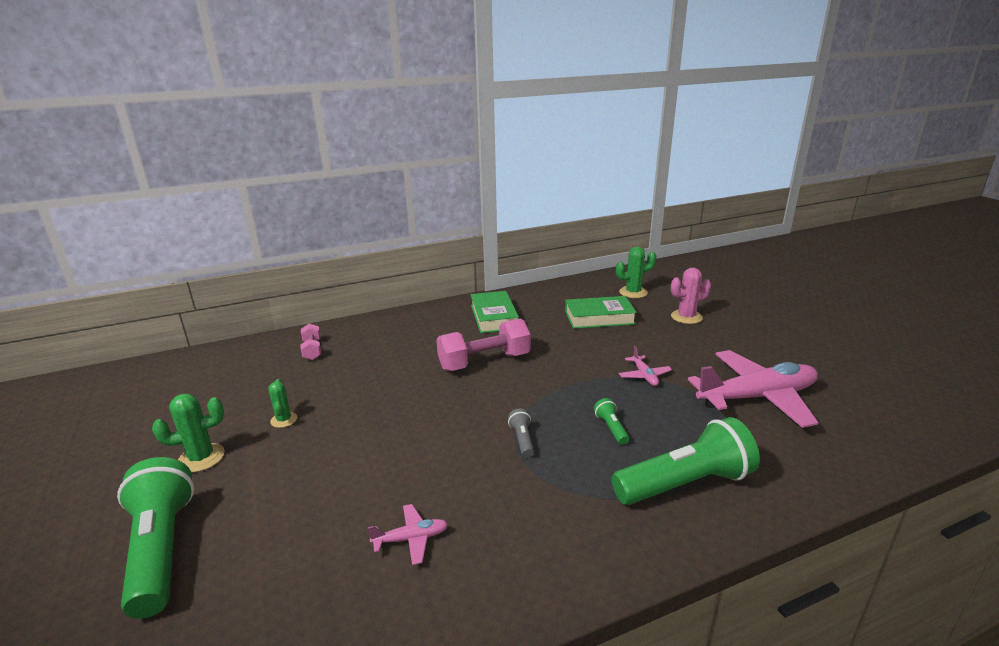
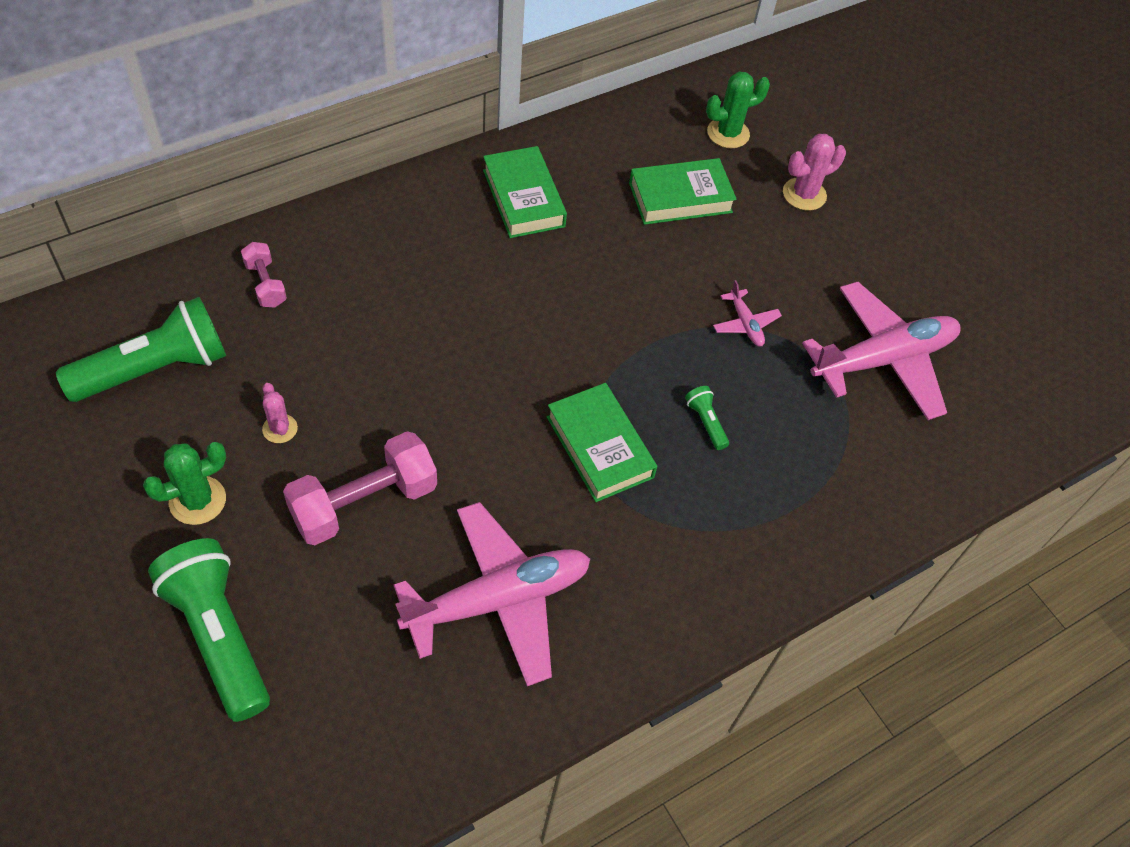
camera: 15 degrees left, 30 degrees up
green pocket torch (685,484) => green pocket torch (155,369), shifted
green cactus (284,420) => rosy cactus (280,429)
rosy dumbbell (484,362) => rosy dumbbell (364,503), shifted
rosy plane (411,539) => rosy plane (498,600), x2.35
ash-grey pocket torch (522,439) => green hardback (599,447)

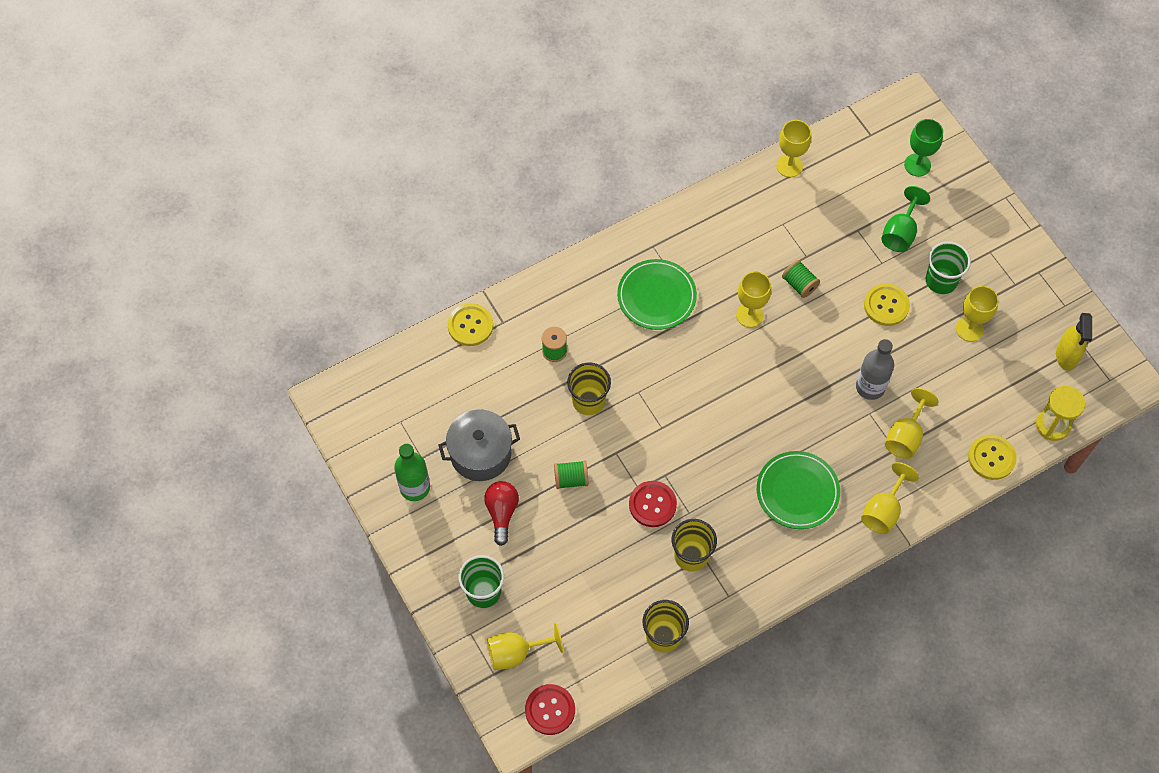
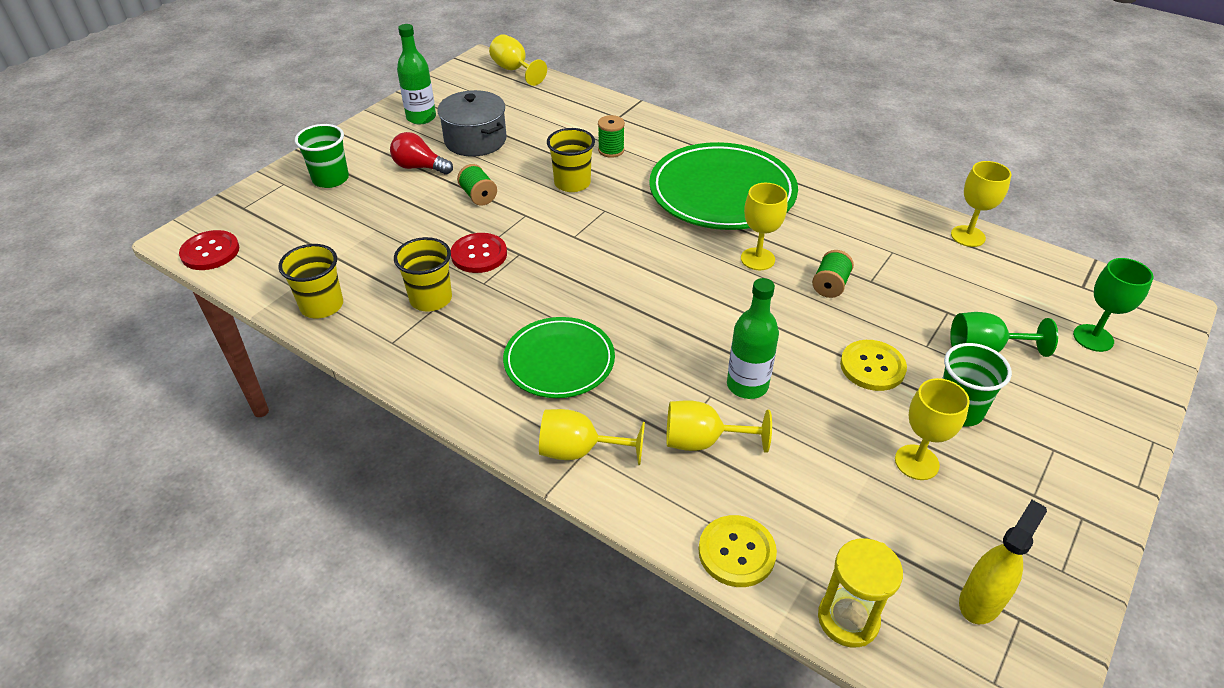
camera: 65 degrees right, 20 degrees down
red lightbulb (502,513) => red lightbulb (419,167), 135 degrees counterclockwise
bright yellow chalice (516,653) => bright yellow chalice (514,70), shifted
green flat dish (656,296) => green flat dish (722,192), x1.63
ash-grey drink bottle (870,387) => green drink bottle (747,385)
bright yellow spray cleaner (1066,356) => bright yellow spray cleaner (981,601), 150 degrees clockwise
bright yellow button (470,325) => nothing

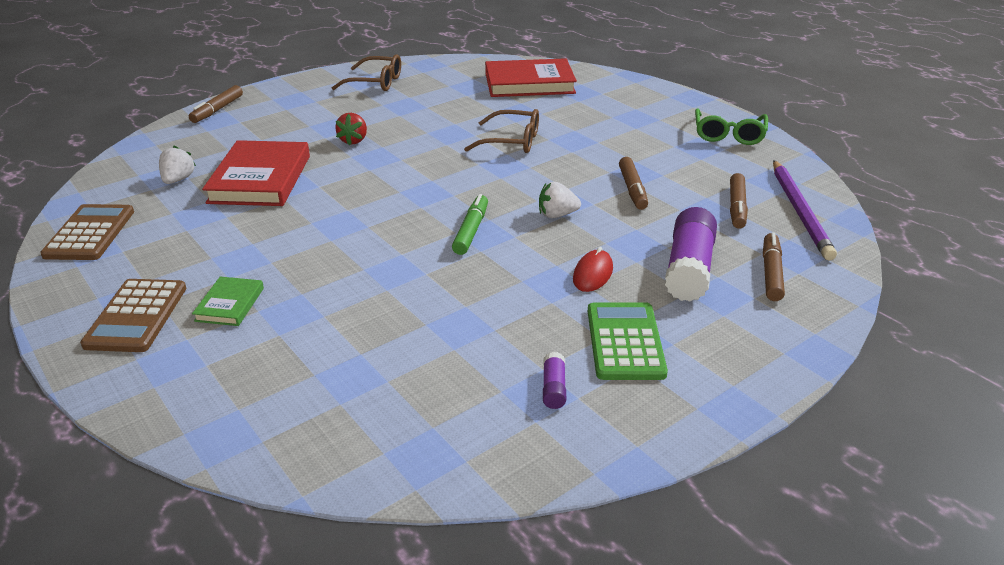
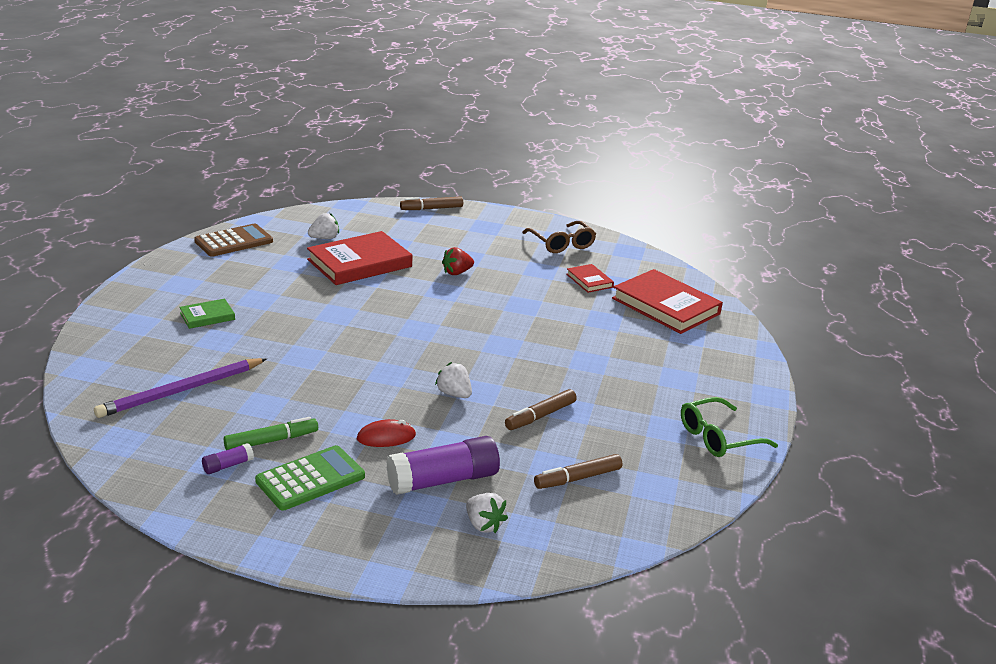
camera: 50 degrees right, 5 degrees down
purple wooden pencil (800,211) => purple wooden pencil (181,391), shifted
green marker pen (471,231) => green marker pen (271,441), shifted
russet marker pen (771,273) => white strawberry (484,525)
nothing => red hardback (589,281)
russet pocket calculator (136,316) => nothing
russet glasses (512,141) => nothing

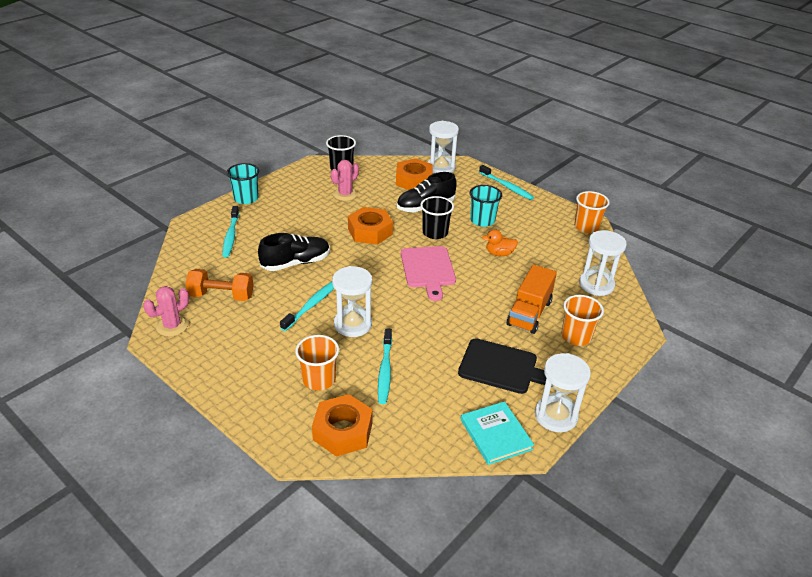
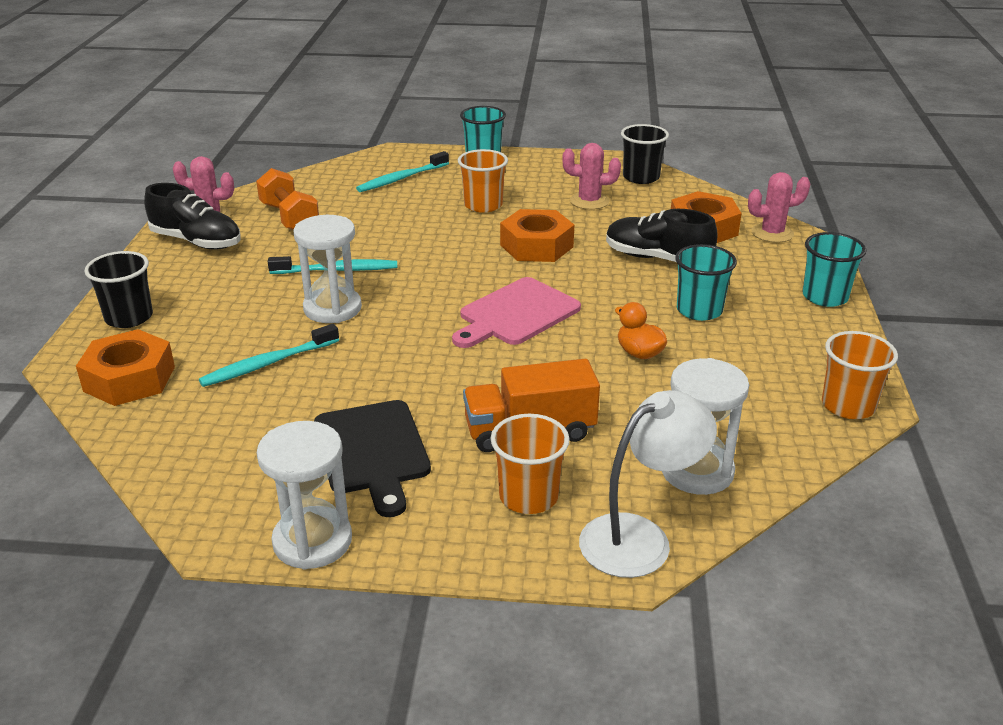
camera: 55 degrees right, 5 degrees down
black cup (435,233) => black cup (129,317), shifted
black sneaker (296,263) => black sneaker (197,242), shifted
bright orange cup (319,379) => bright orange cup (483,205), shifted
nothing => white reading lamp (640,537)
white sandglass (441,168) => rosy cactus (772,233)
aqua toothbrush (506,186) => aqua cup (825,297)
aqua hardback (496,434) => nothing

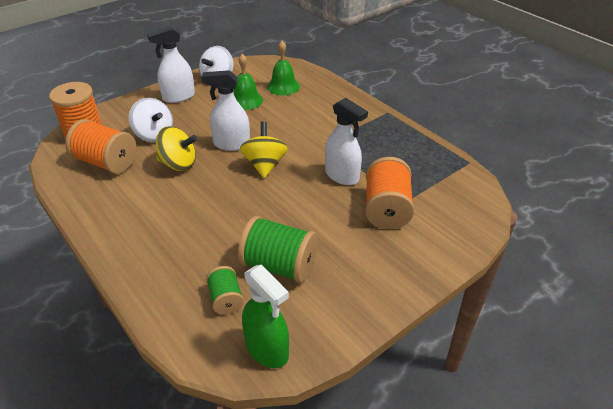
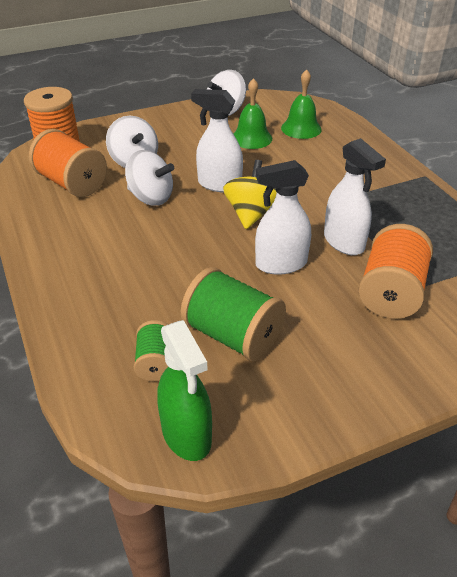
camera: 15 degrees right, 0 degrees up
bright yellow spinning top (178,164) => white spinning top (151,197)
white spray cleaner (178,97) => white spray cleaner (280,264), shifted

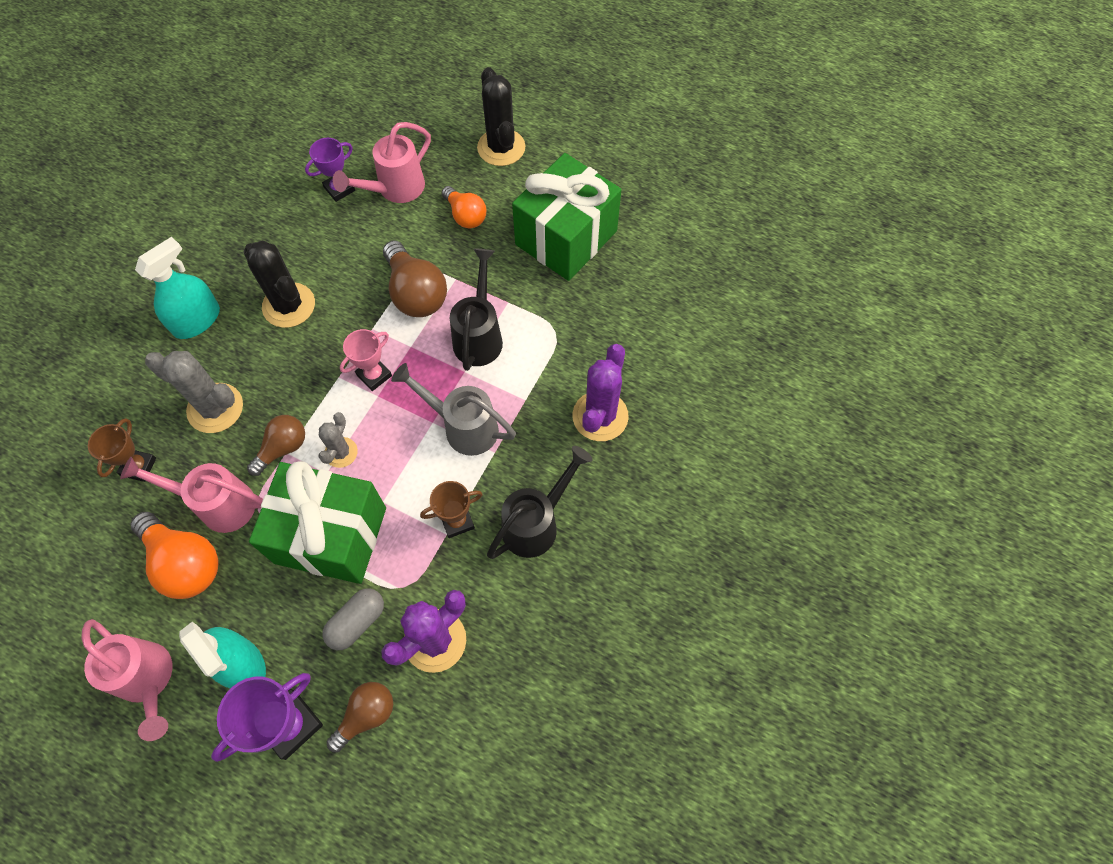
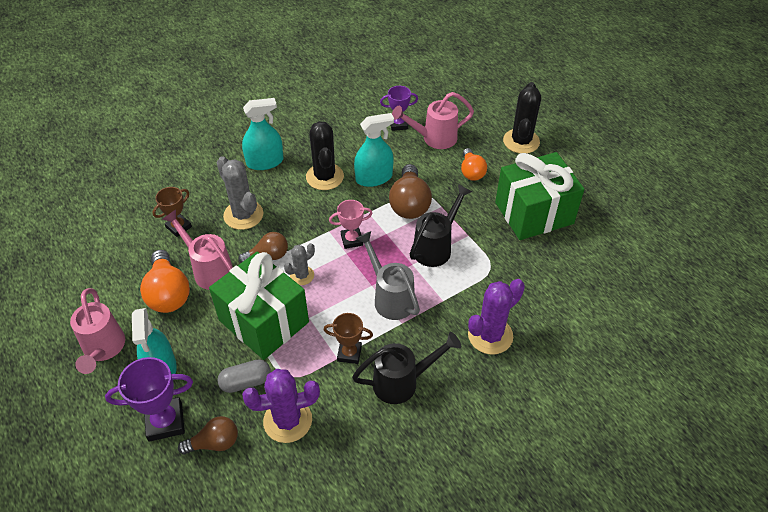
camera: 30 degrees right, 15 degrees down
nothing => aqua spray cleaner (374,178)

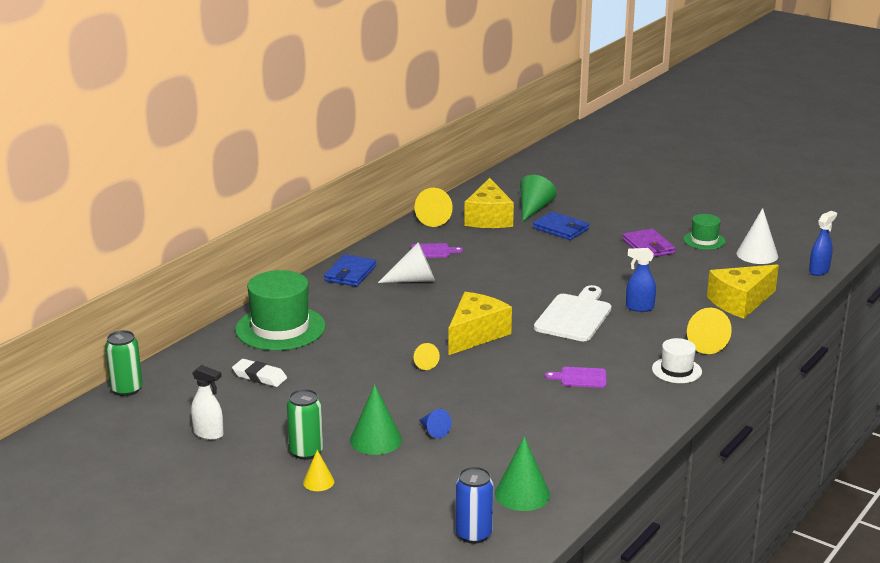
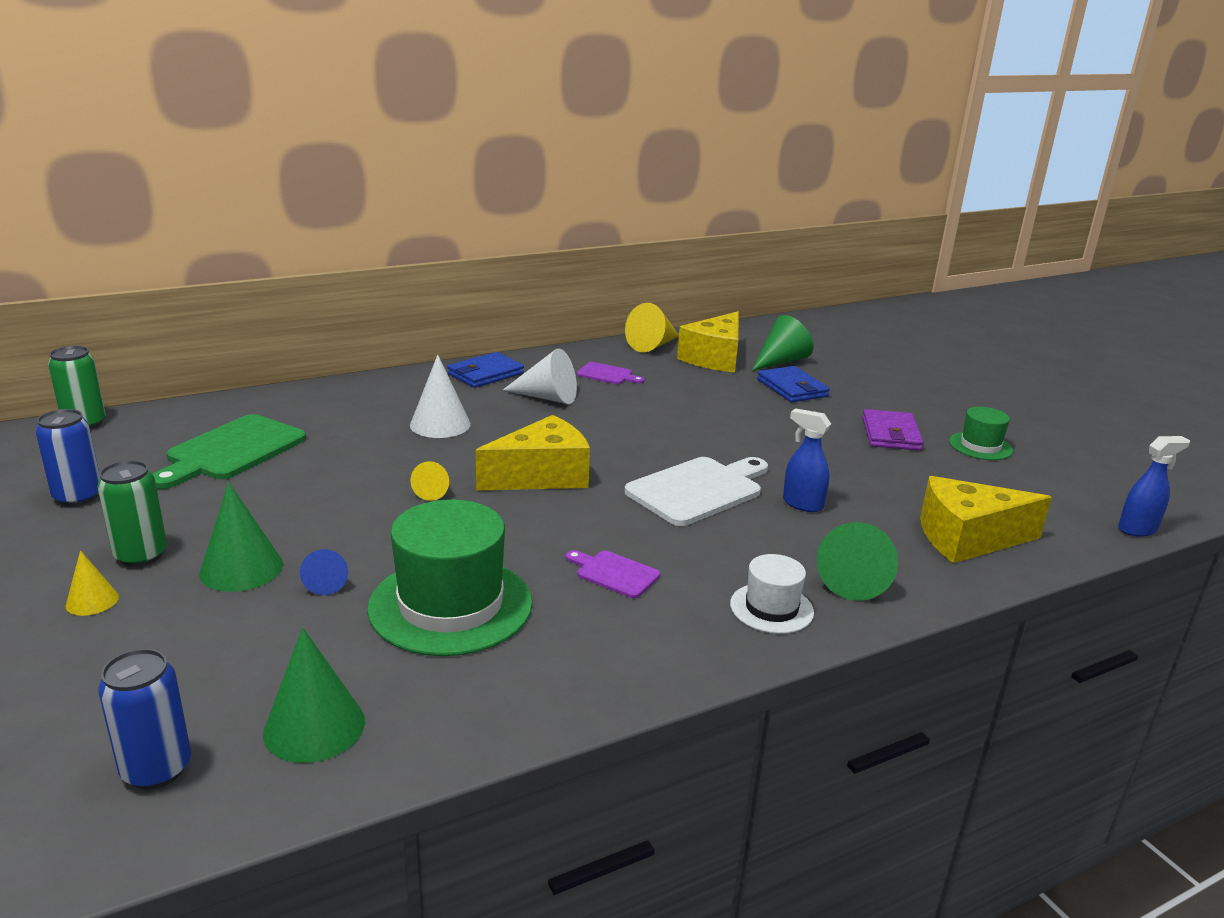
camera: 25 degrees right, 0 degrees up
white spray cleaner (209,434) => cobalt tin (78,497)
white pencil eraser (259,376) => green cutting board (232,450)
green hat (280,328) => green hat (450,605), shifted
white cone (757,254) => white cone (440,424), shifted
bright yellow cone (702,342) => green cone (852,579)

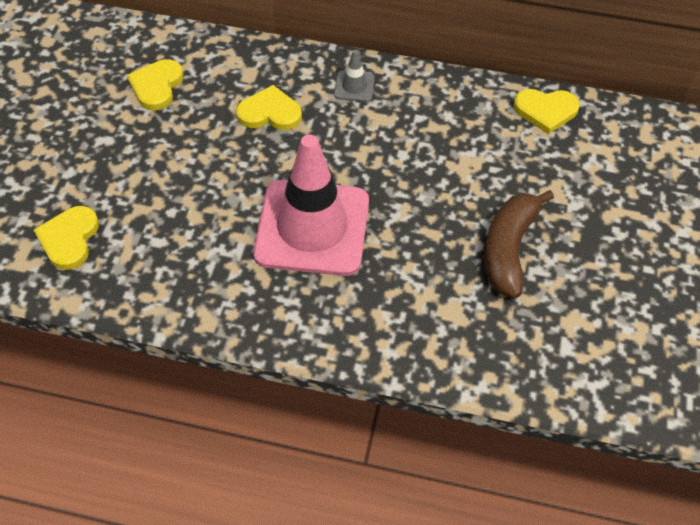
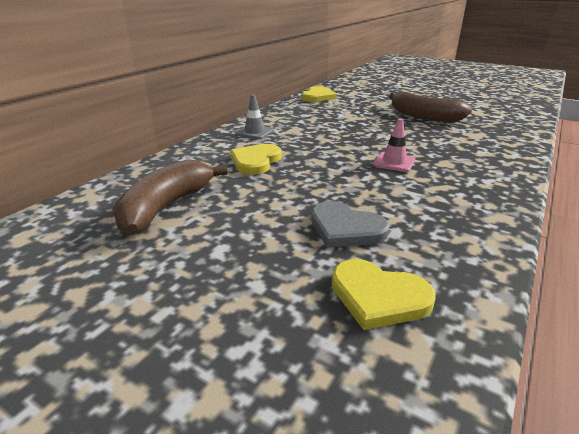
camera: 70 degrees left, 25 degrees down
bright yellow heart shape (156,86) => russet banana fruit (166,207)
nothing => ash-grey heart shape (345,228)
rosy traffic cone (312,228) => rosy traffic cone (394,162), x0.40

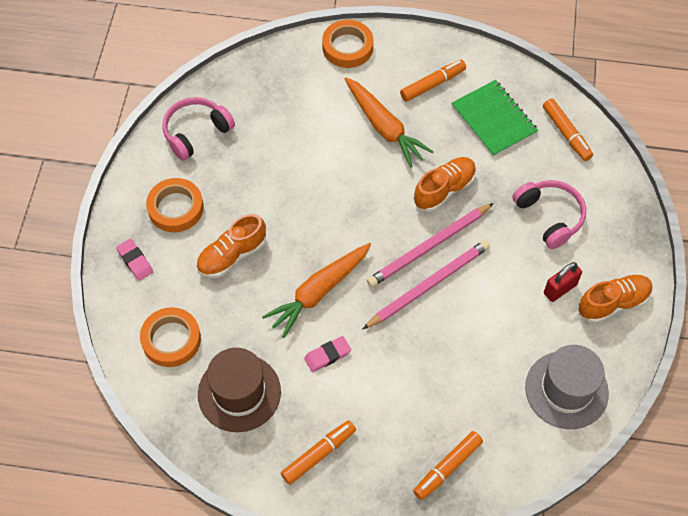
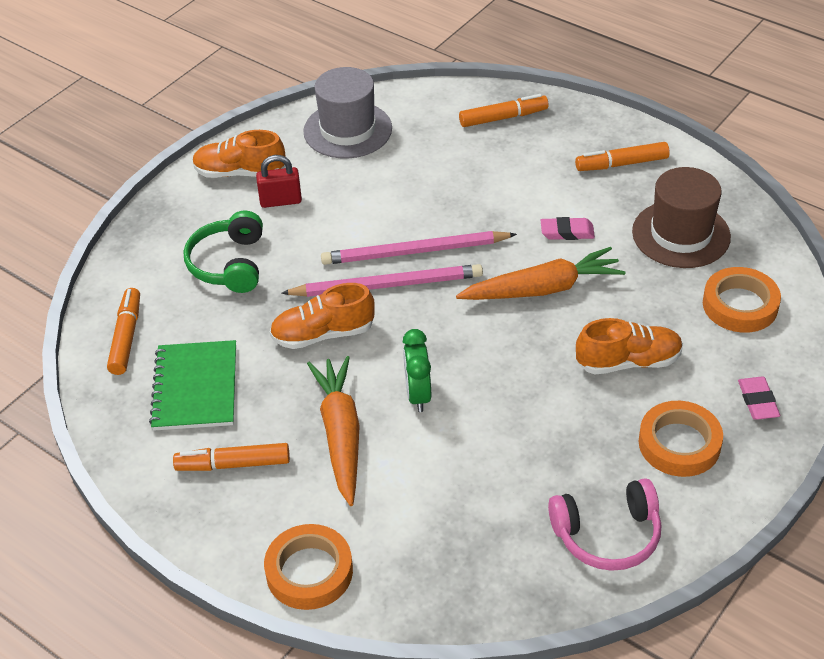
camera: 150 degrees left, 15 degrees down
rosy headphones (549,217) => green headphones (229,264)
nothing => green clock (418,395)

